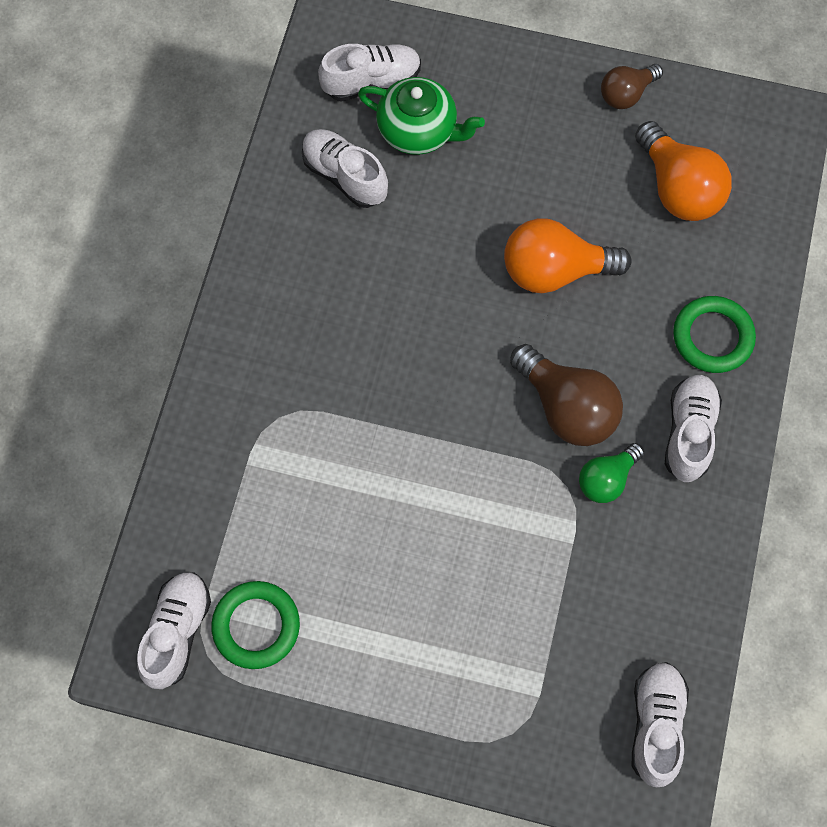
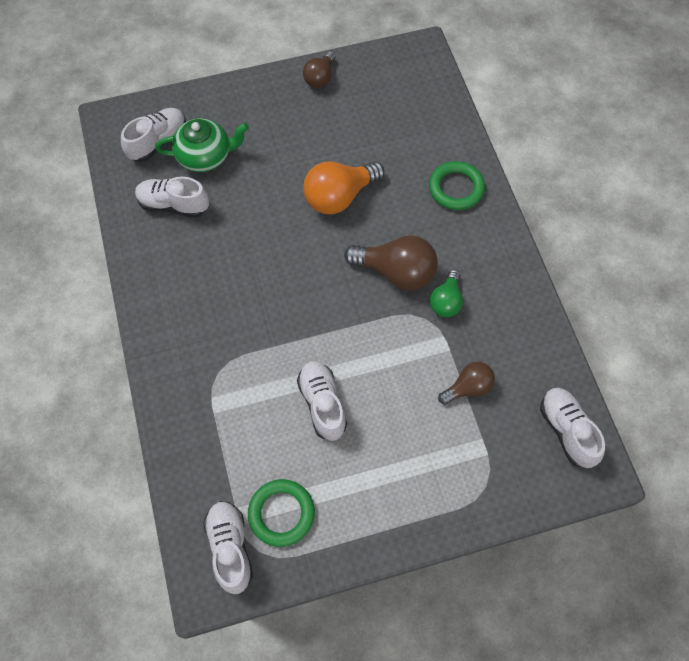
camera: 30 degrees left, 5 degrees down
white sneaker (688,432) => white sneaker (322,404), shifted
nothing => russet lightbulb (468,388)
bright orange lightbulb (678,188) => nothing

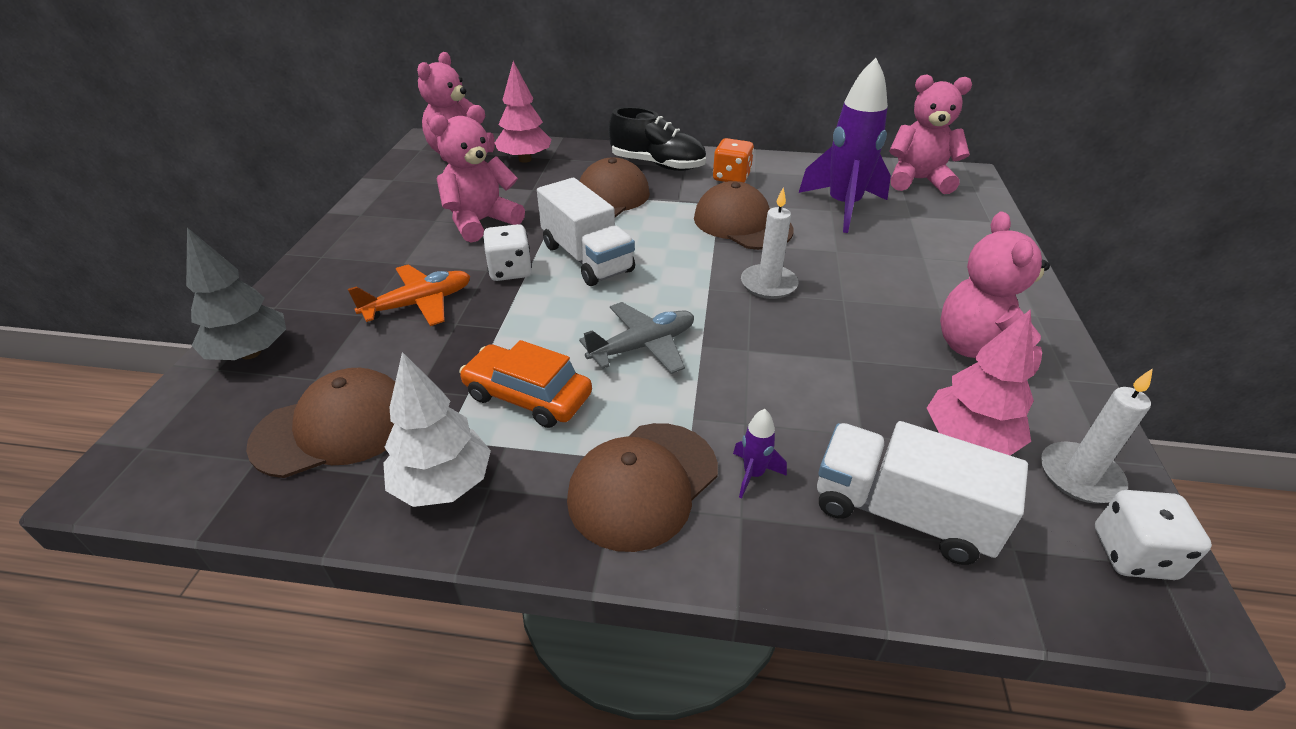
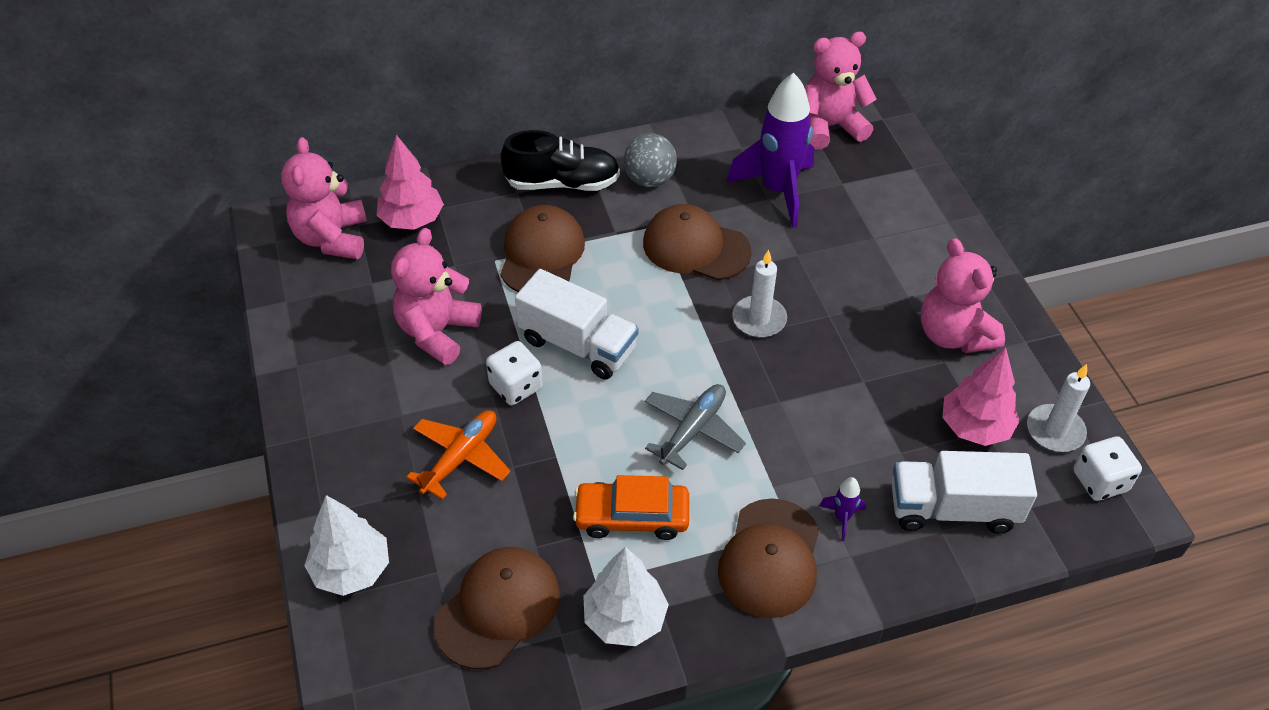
camera: 25 degrees left, 10 degrees up
ash-grey tree (250,353) => white tree (352,570)
bright orange dice (731,177) => ash-grey sphere (649,179)

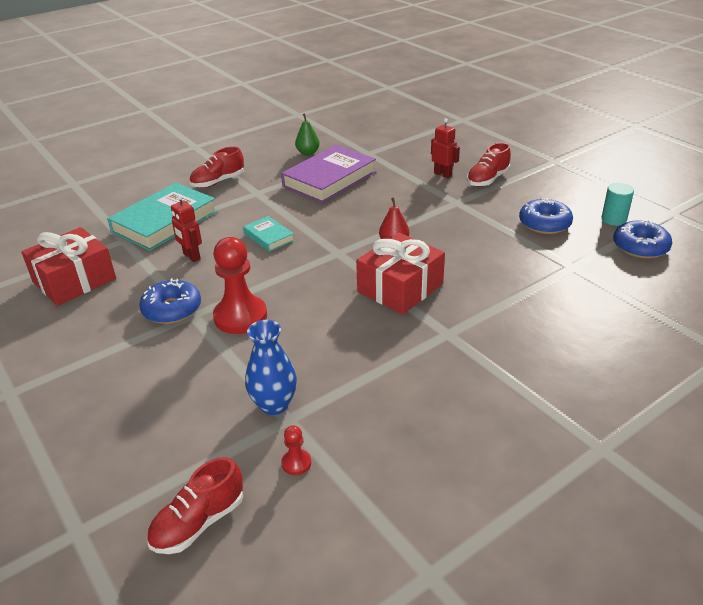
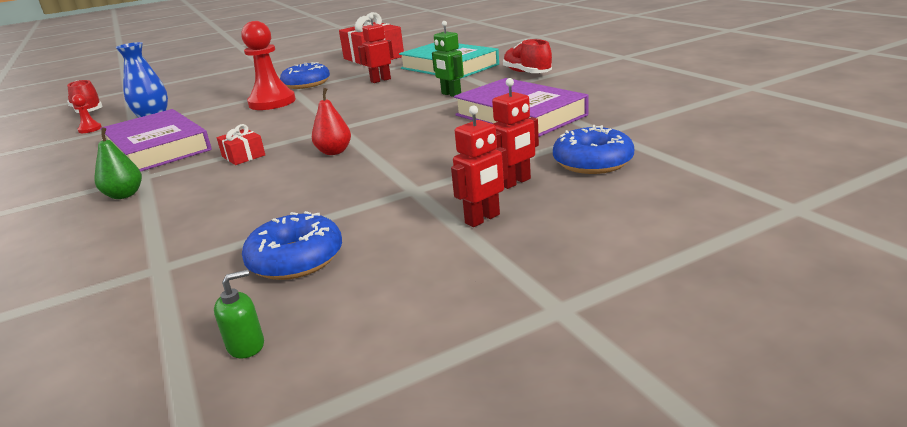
camera: 100 degrees right, 10 degrees down
green pear fruit (308,153) => green pear fruit (124,195), shifted
nothing => purple hardback (158,148)
aqua solid cylinder (613,219) => green pump bottle (246,345)
red wrapped gift (400,288) => red wrapped gift (243,156), x0.47
nothing => green robot figure (451,94)
red sneaker (487,180) => red robot figure (483,219)
cobalt doughnut (640,247) => cobalt doughnut (592,162), shifted
aqua hardback (268,237) => nothing

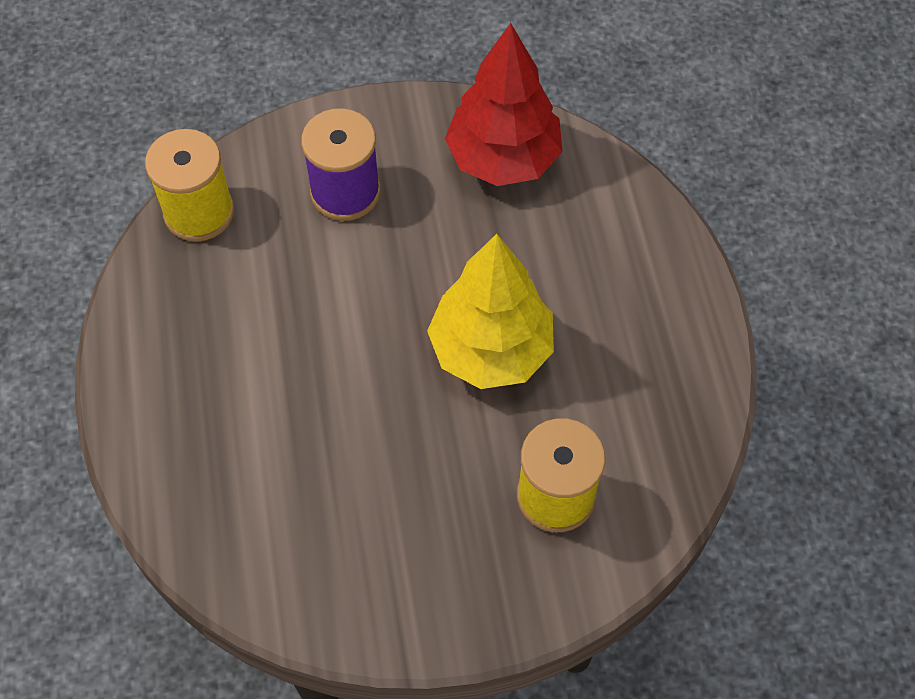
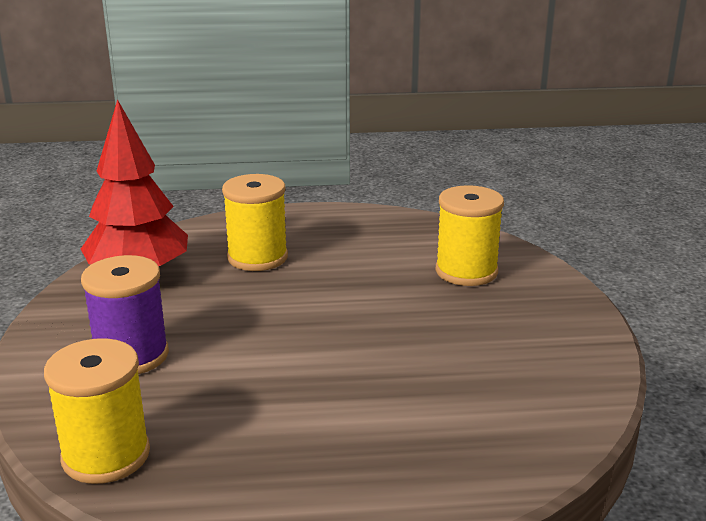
camera: 85 degrees left, 35 degrees down
nothing => bright yellow bobbin (257,257)
bright yellow tree (491,350) => nothing

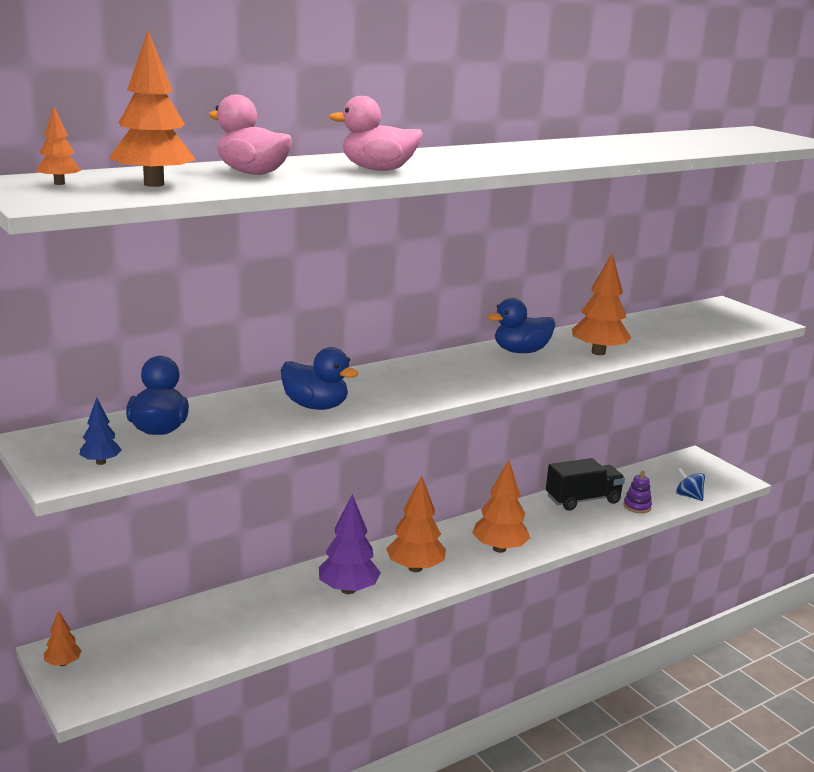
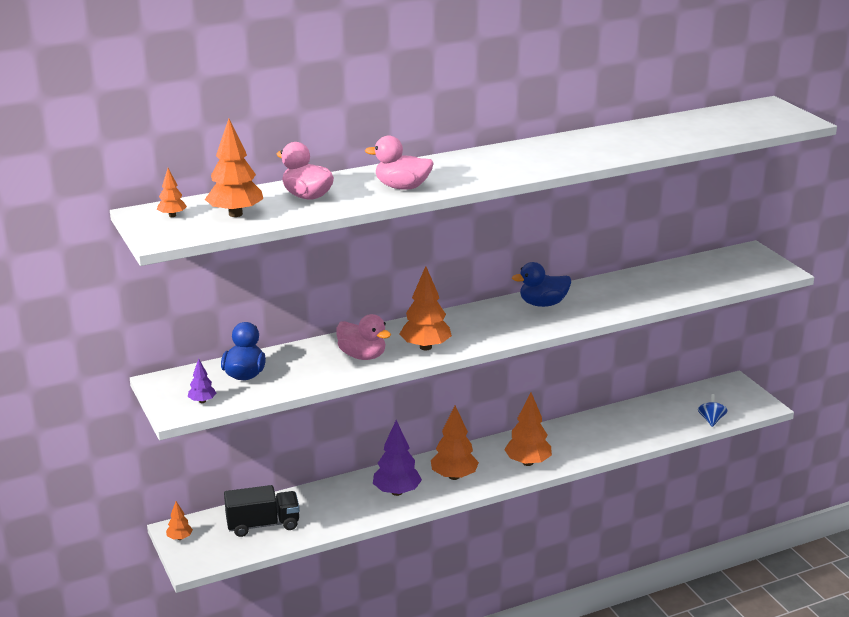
camera: 10 degrees right, 5 degrees up
cobalt tree (101,462) => purple tree (202,401)
black lorry (582,500) => black lorry (263,525), shifted
cobalt duck (315,406) => rosy duck (362,356)
bright orange tree (598,352) => bright orange tree (425,347), shifted
cobalt spinning top (688,496) => cobalt spinning top (711,420), 45 degrees clockwise
purple stacking toy (637,506) => nothing

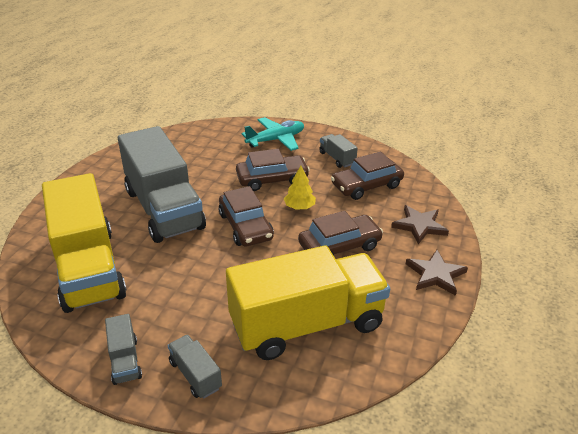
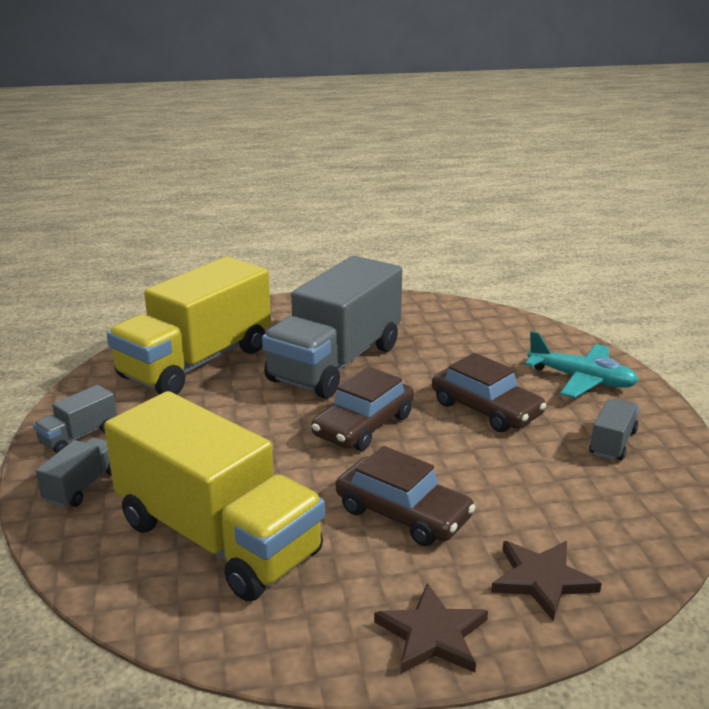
camera: 60 degrees right, 10 degrees down
bright yellow tree (299,207) => nothing
russet automobile (366,185) => nothing

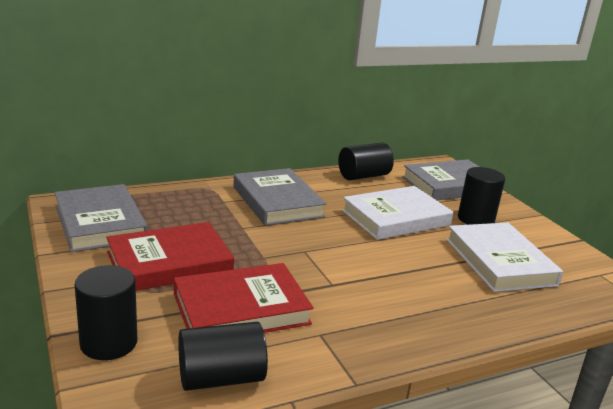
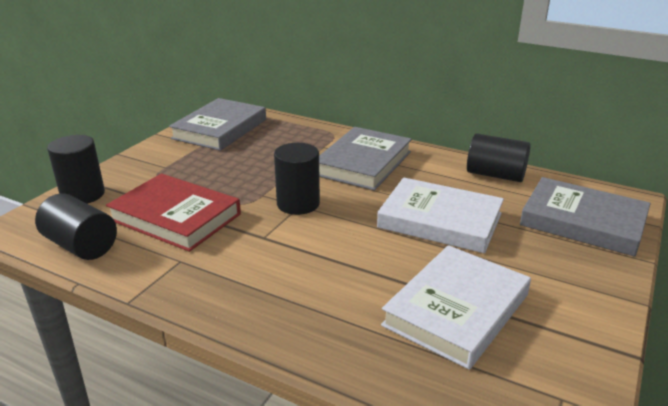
camera: 55 degrees right, 5 degrees up
black solid cylinder (475,219) => black solid cylinder (298,204), shifted
red hardback (169,263) => nothing

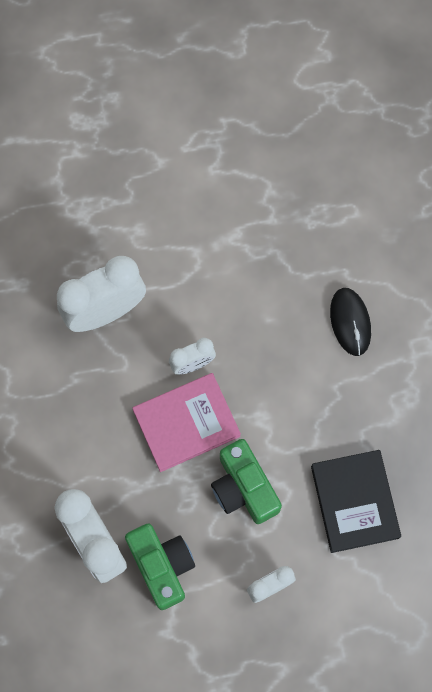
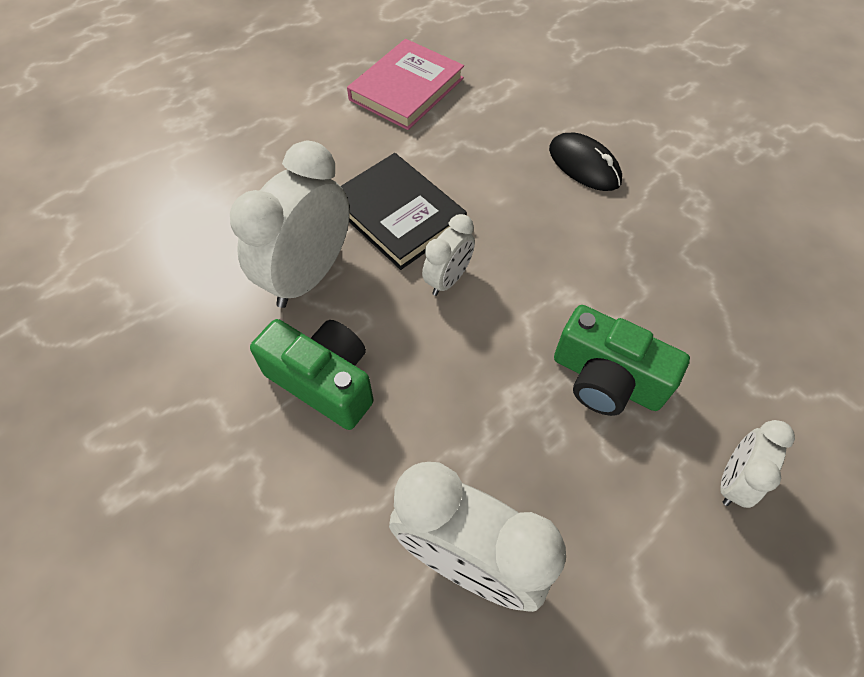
camera: 30 degrees left, 15 degrees down
green photo camera (162,566) => green photo camera (324,381), shifted
black hardback (354,502) => black hardback (398,214), shifted
rosy hardback (186,423) => rosy hardback (406,89), shifted

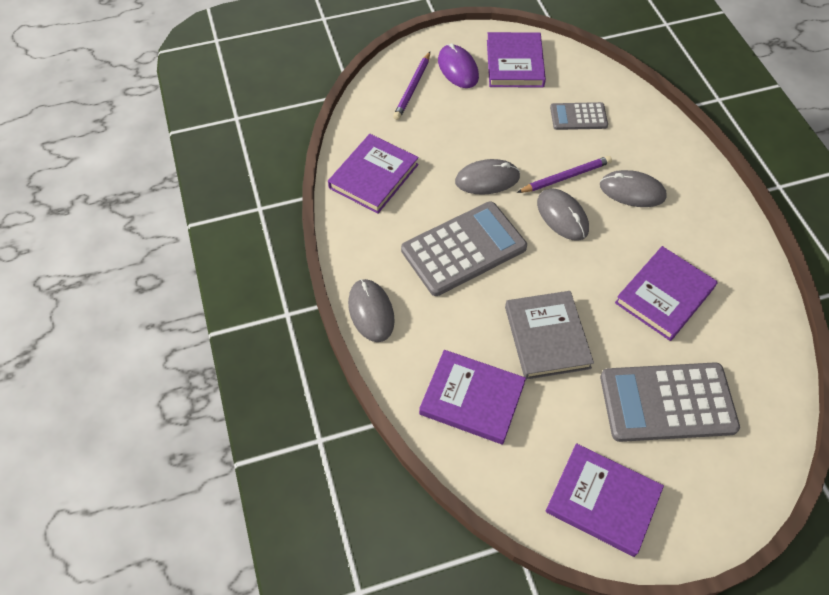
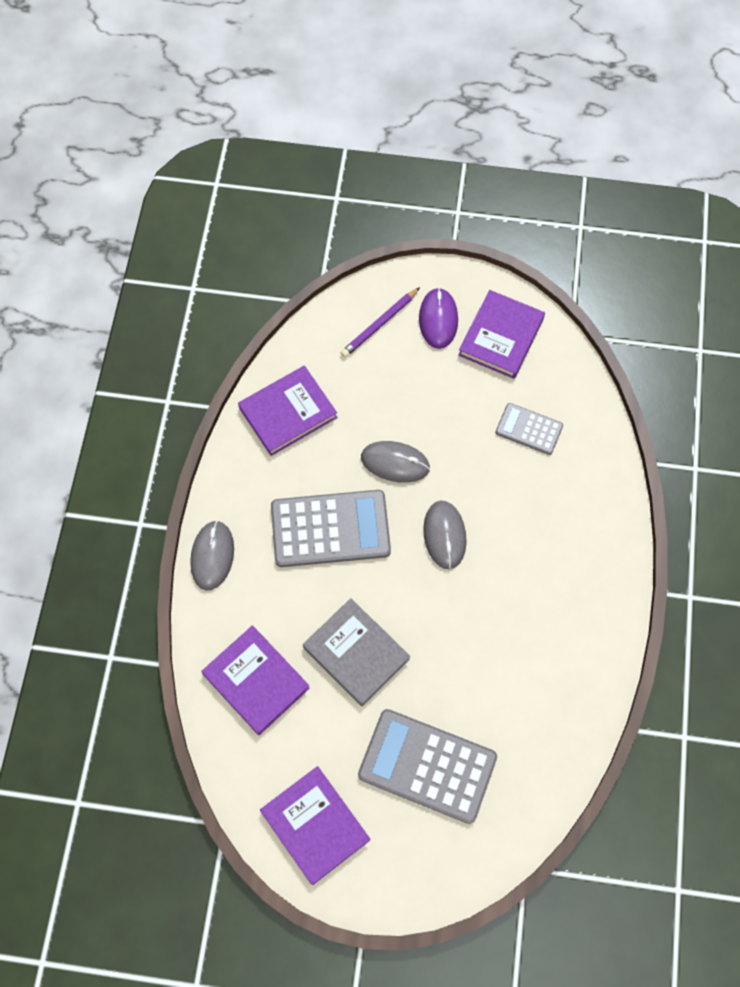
camera: 25 degrees right, 10 degrees up
ash-grey hardback (547,337) => ash-grey hardback (356,653), 60 degrees counterclockwise
purple wooden pencil (566,177) => nothing
ash-grey computer mouse (632,191) => nothing
purple hardback (664,295) => nothing

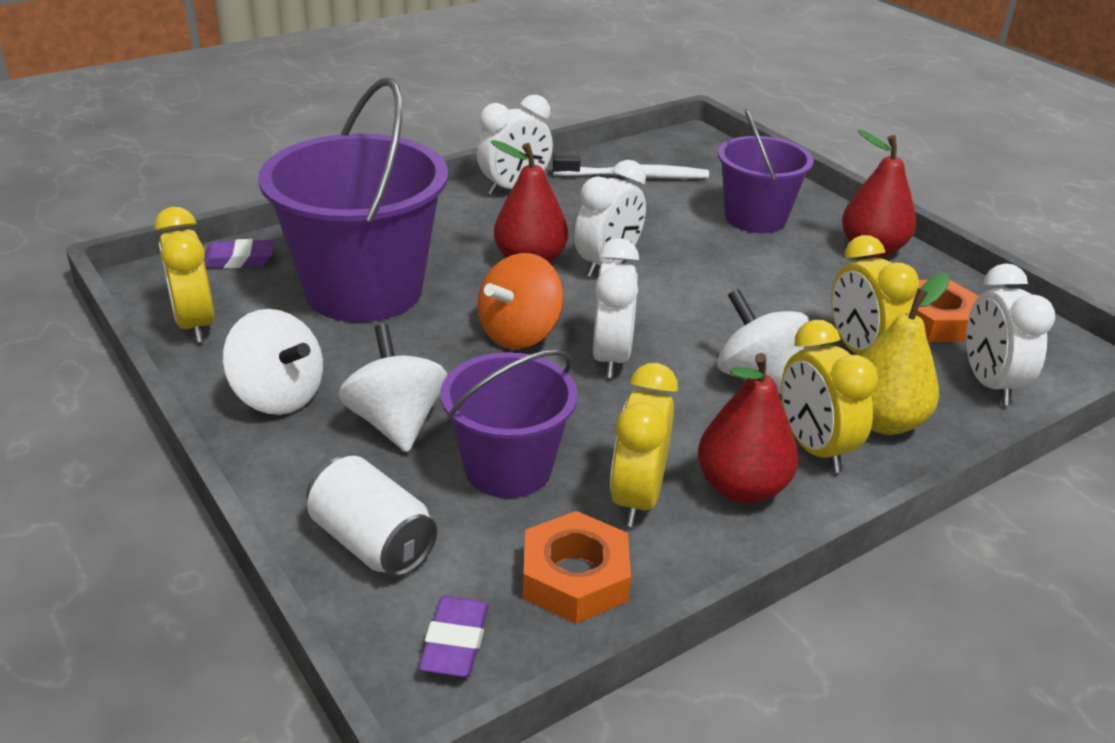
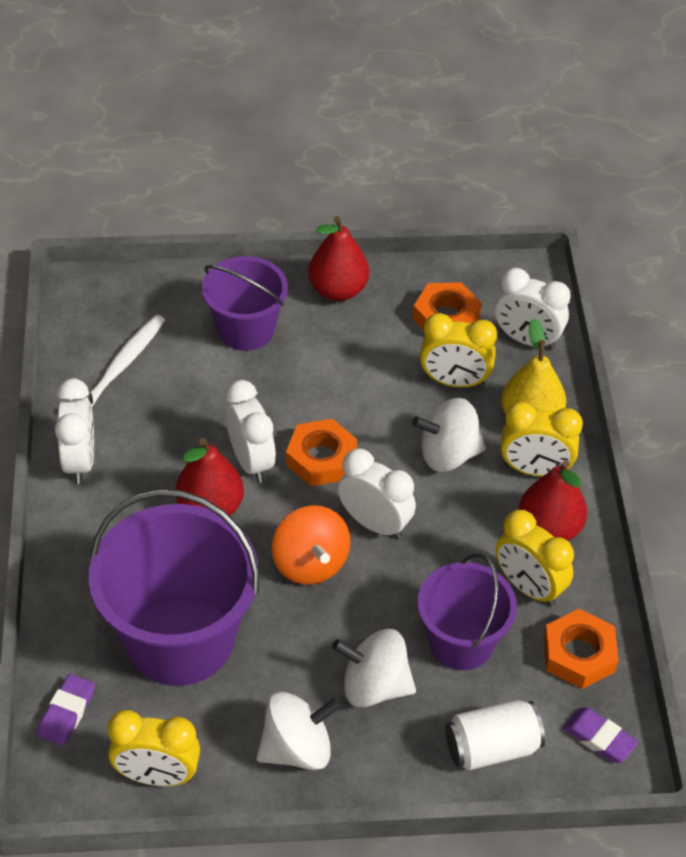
camera: 60 degrees left, 15 degrees up
nothing => bright orange hexagon nut (321,458)

